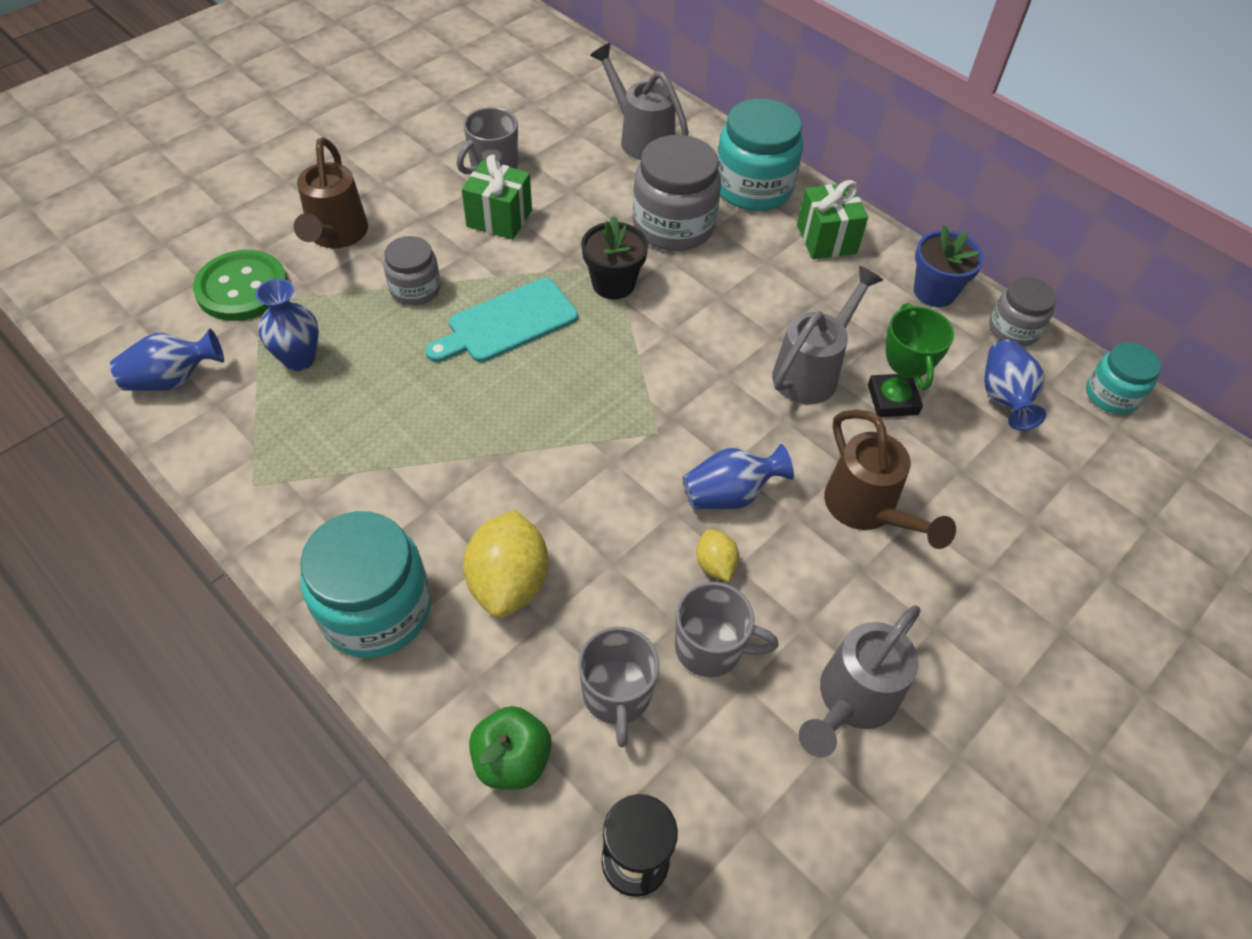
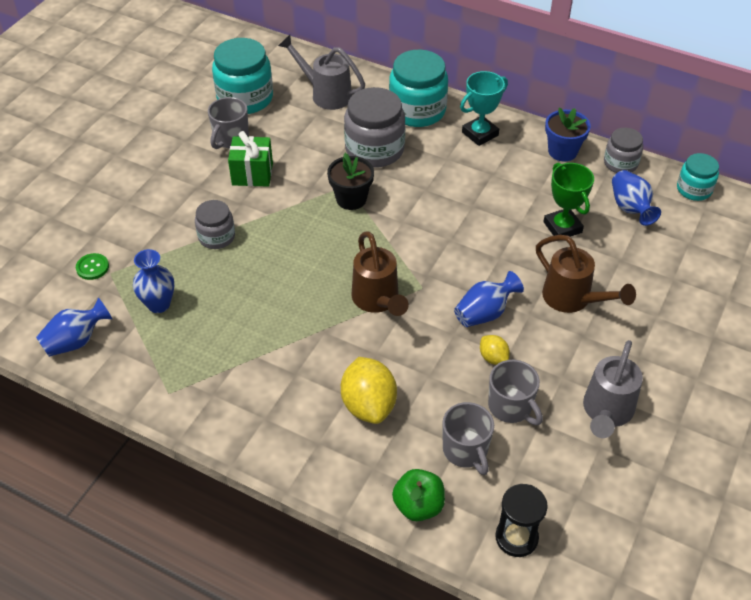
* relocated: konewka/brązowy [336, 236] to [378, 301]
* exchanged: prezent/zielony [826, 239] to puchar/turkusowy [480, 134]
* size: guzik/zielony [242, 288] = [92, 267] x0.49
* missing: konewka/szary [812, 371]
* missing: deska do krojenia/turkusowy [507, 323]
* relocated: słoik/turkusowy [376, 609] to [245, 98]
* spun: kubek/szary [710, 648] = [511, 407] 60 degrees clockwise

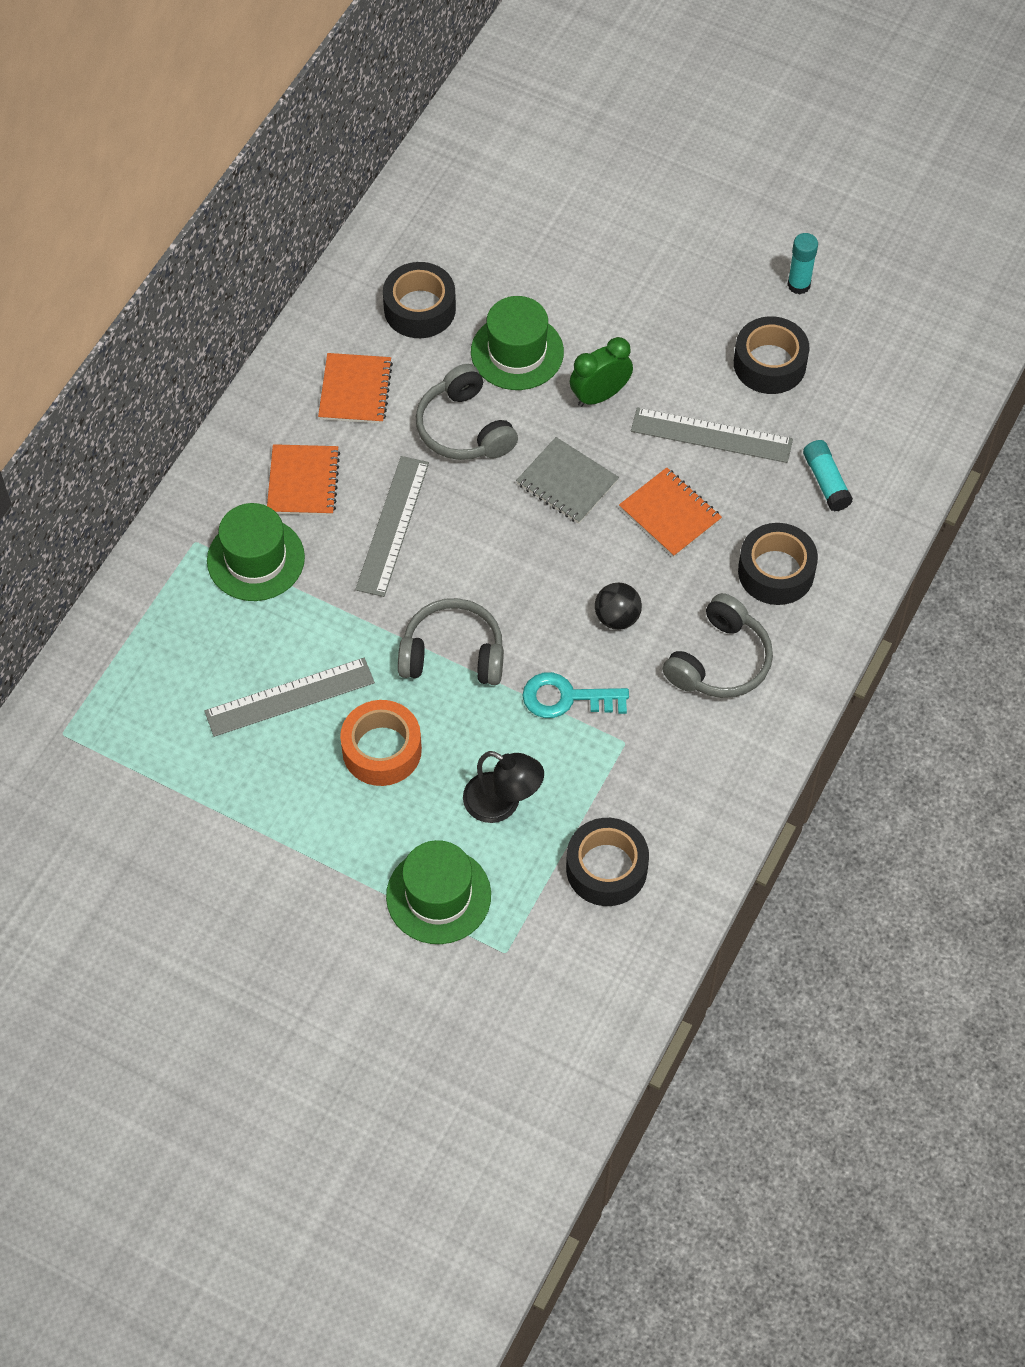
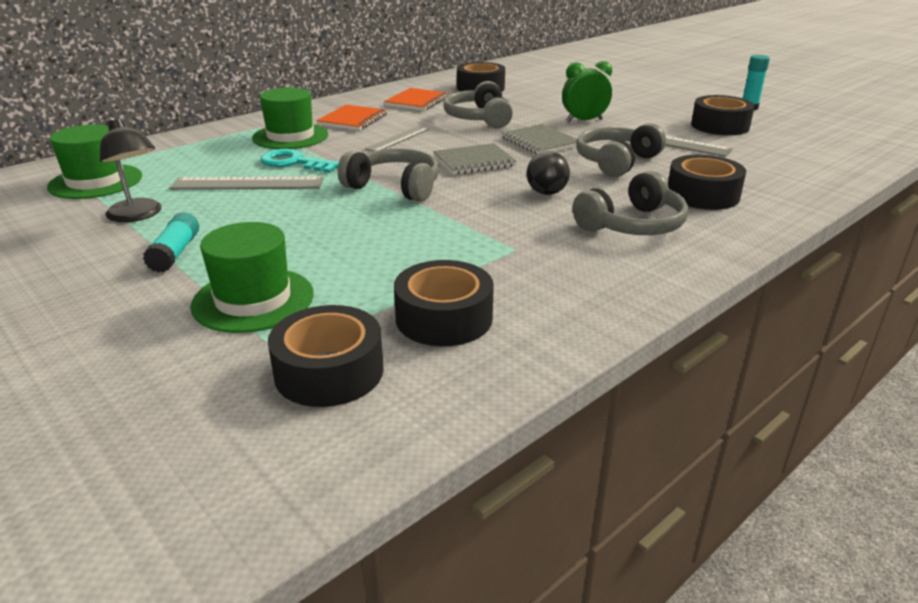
* relocated: kapelusz/zielony [517, 352] to [96, 181]
* relocated: klej w sztyfcie/turkusowy [826, 482] to [175, 253]
* size: linijka/szary [392, 525] = [397, 139] x0.66
* exchanged: zeszyt/pomarańczowy [670, 514] to słuchawki/szary [616, 162]
* relocated: klucz/turkusowy [566, 698] to [294, 163]
* missing: taśma klejąca/pomarańczowy [382, 750]
* relocated: lampka/czarny [502, 803] to [138, 215]
* appeared: zeszyt/szary [474, 161]
* appeared: taśma klejąca/czarny [329, 371]

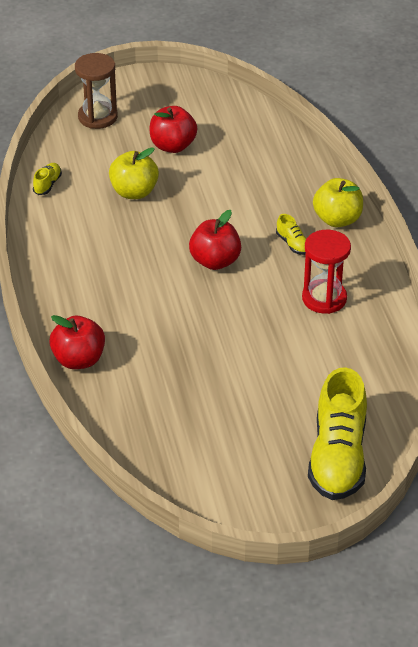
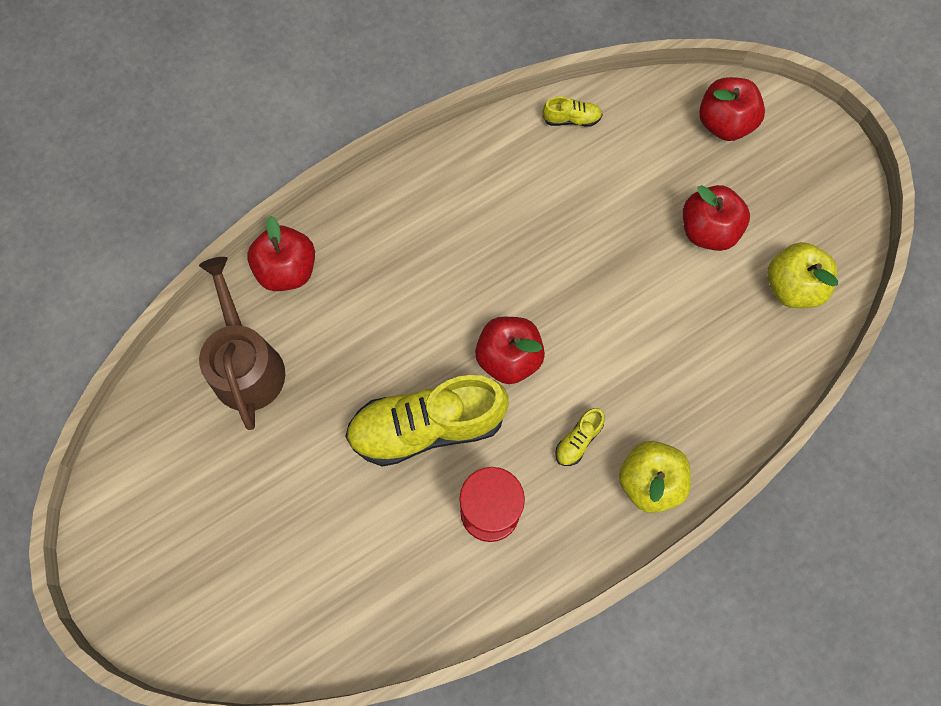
* exchanged: klepsydra/brązowy [97, 117] to jabłko/czerwony [724, 123]
* relocated: jabłko/żółty [134, 192] to [792, 286]
* relocated: but/żółty [338, 457] to [427, 426]
* appeared: konewka/brązowy [246, 365]

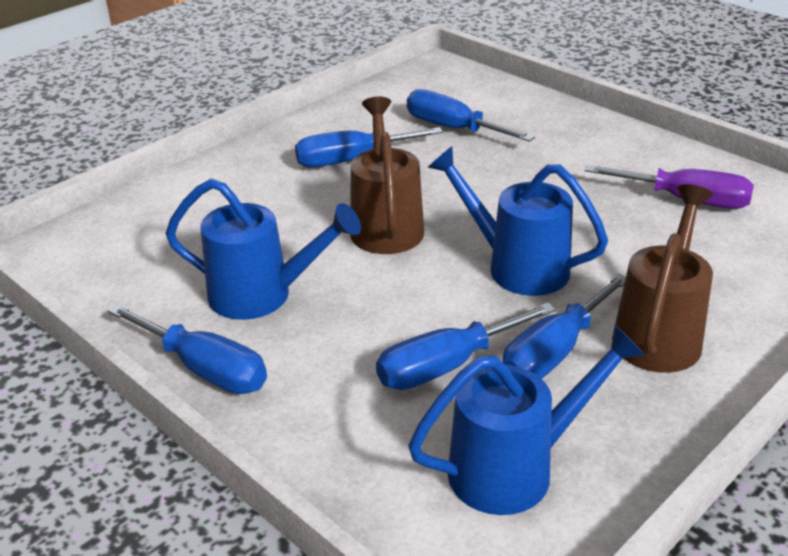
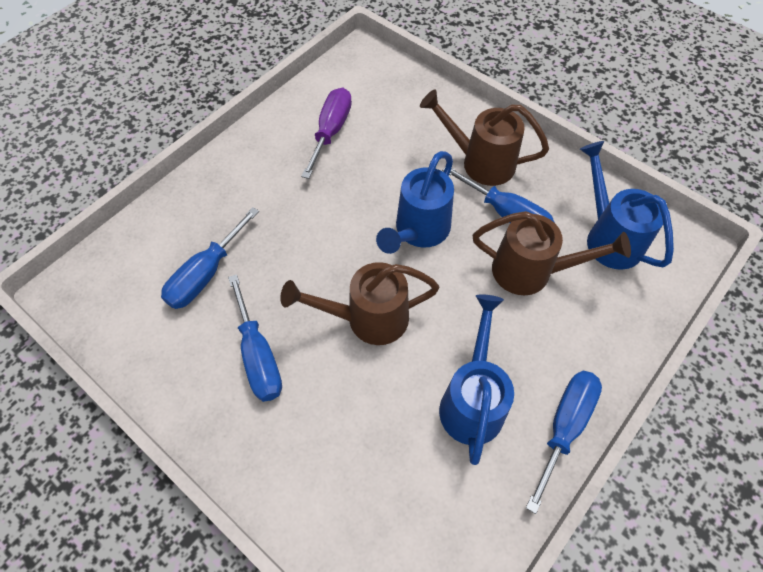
* exchanged: śrubokręt/niebieski [447, 366] to konewka/brązowy [531, 271]

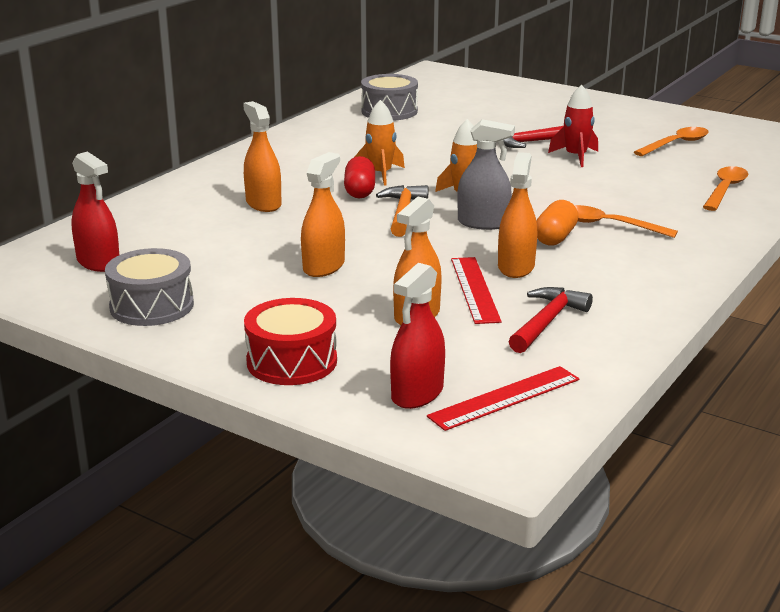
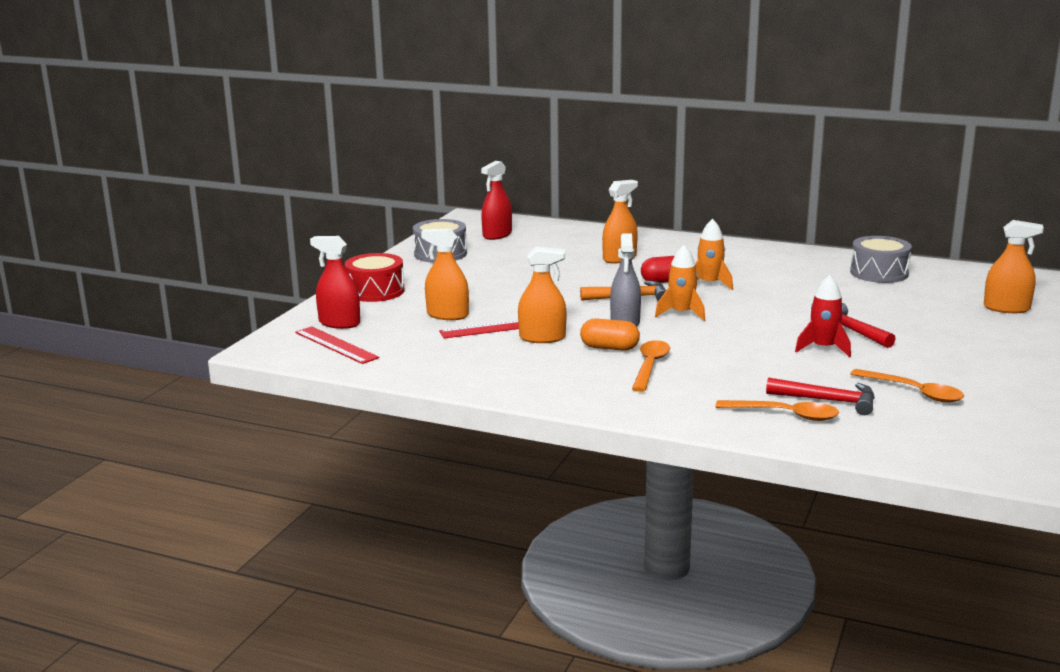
* relocated: spryskiwacz/pomarańczowy [323, 266] to [1006, 308]
* relocated: młotek/czerwony [547, 322] to [828, 401]

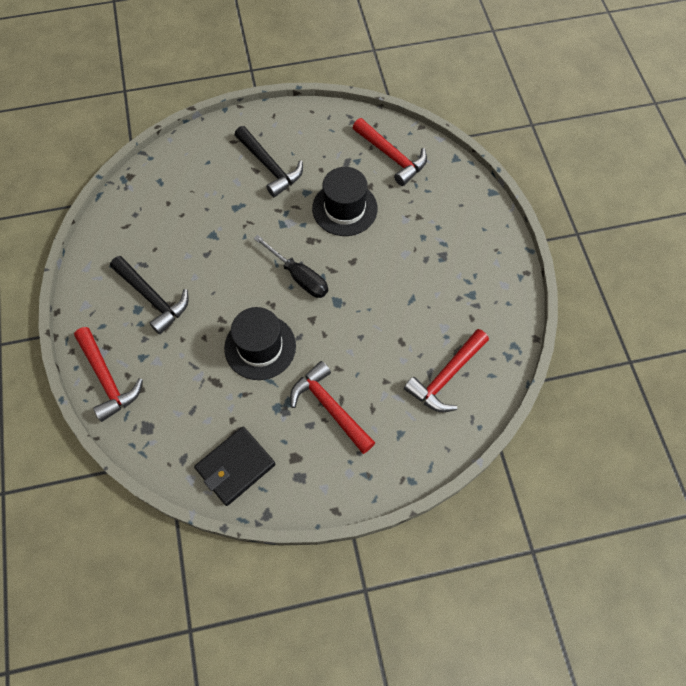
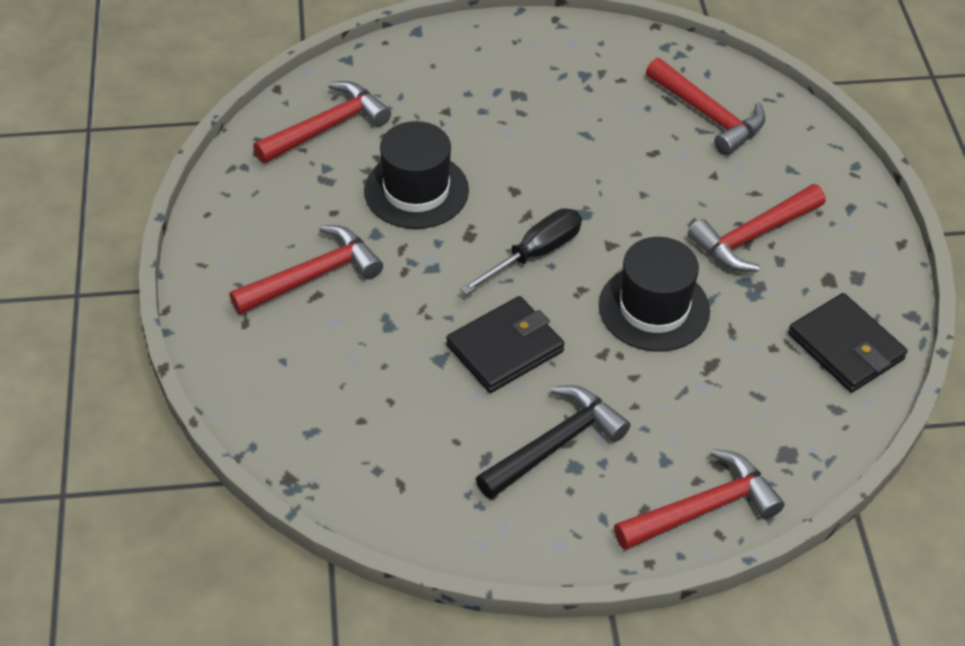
* colour: młotek/czarny [270, 167] to młotek/czerwony [313, 276]
* appeared: portfel/czarny [505, 348]

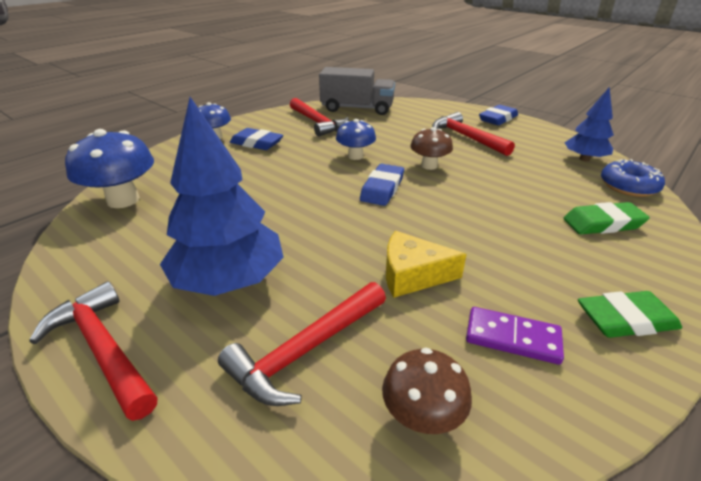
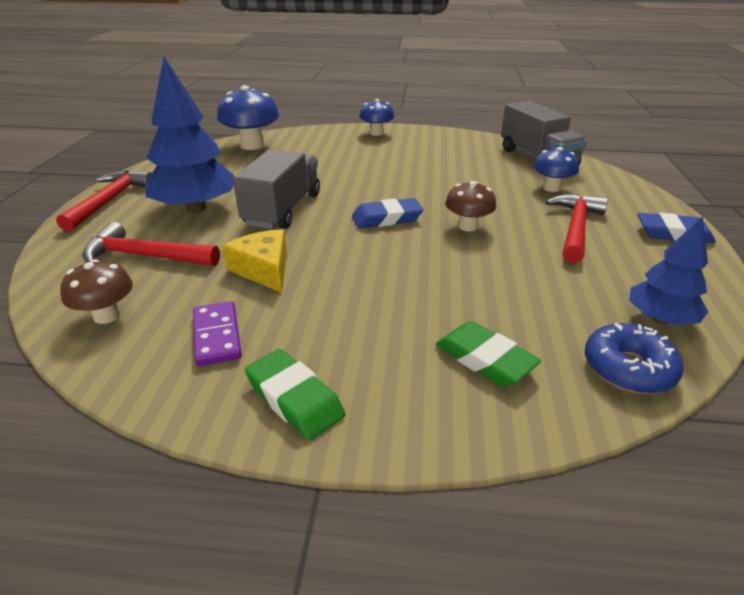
* missing: młotek/czerwony [317, 123]
* relocated: grzyb/niebieski [355, 156] to [551, 188]
* missing: gumka do mazania/niebieski [257, 143]
* appeared: ciężarówka/szary [282, 209]

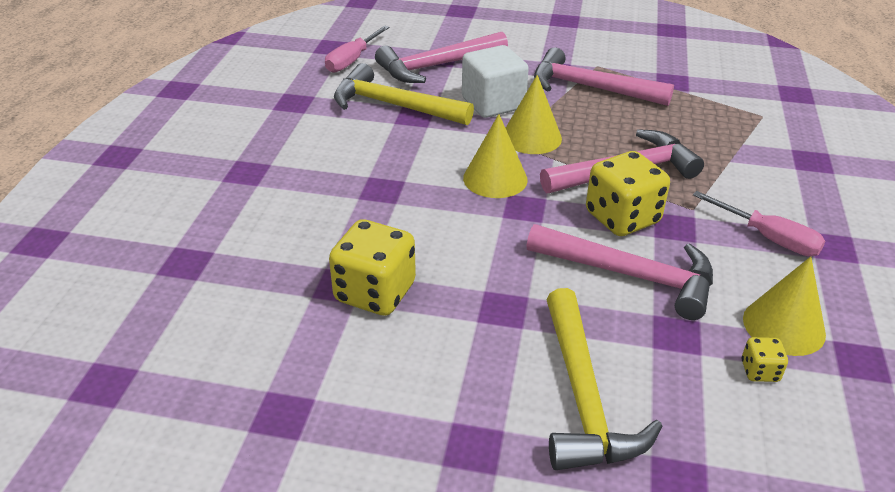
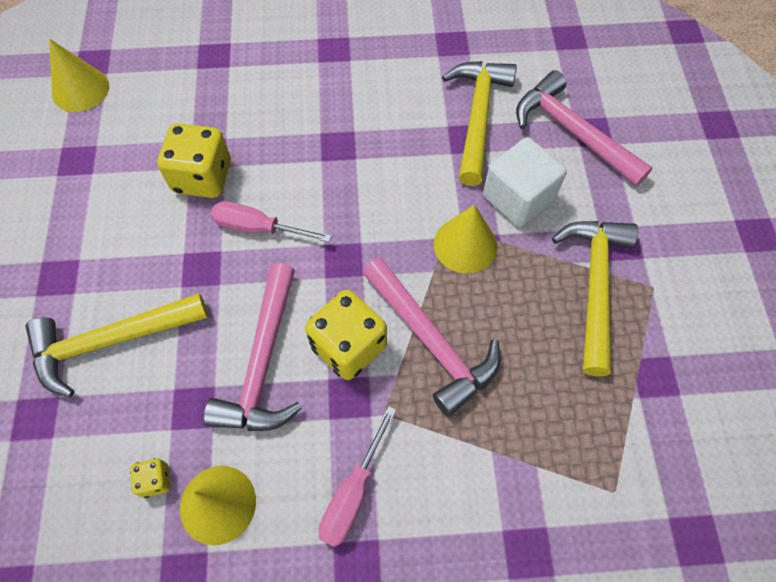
* relocated: śrubokręt/różowy [352, 60] to [258, 228]
* colour: młotek/różowy [590, 88] to młotek/żółty [594, 286]
* relocated: stożek/żółty [495, 178] to [80, 89]

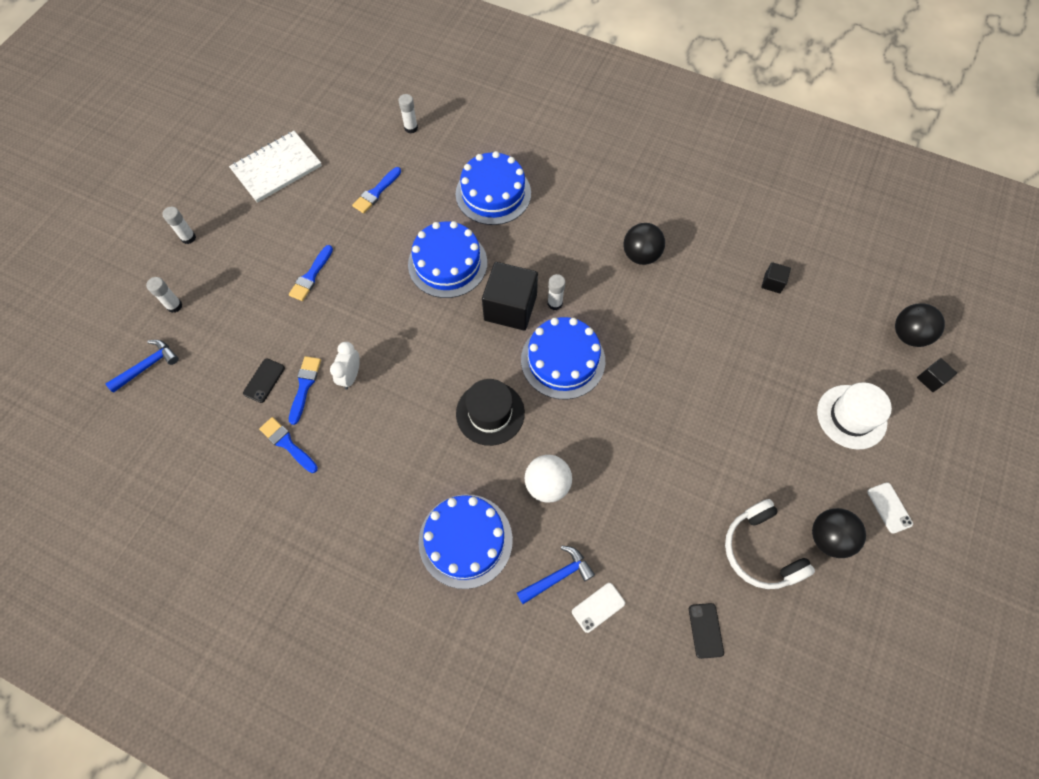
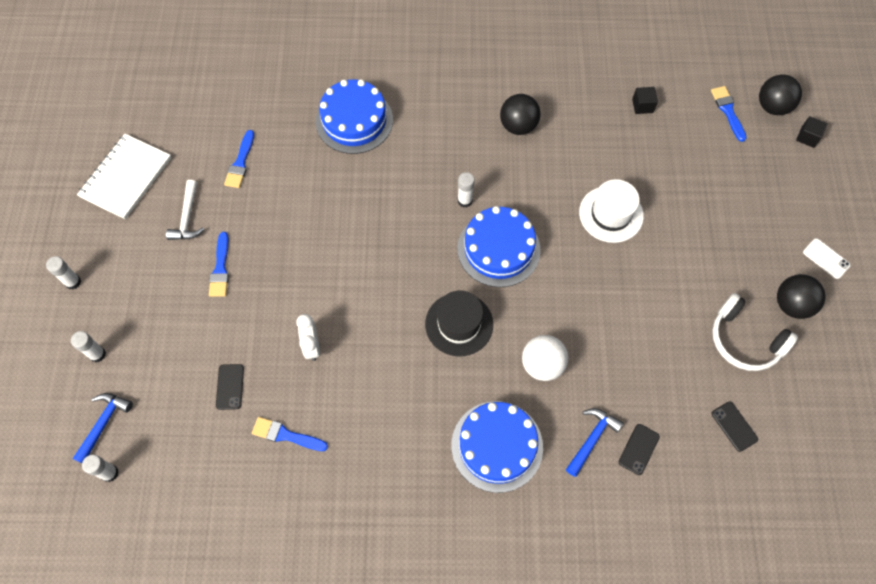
* relocated: klej w sztyfcie/biały [411, 128] to [109, 473]
* missing: tort/niebieski [447, 263]
* missing: sześcian/czarny [510, 307]
* relocated: pędzel/niebieski [304, 386] to [728, 111]
* relocated: kapelusz/biały [851, 417] to [611, 214]
* colour: telefon/biały [598, 607] to telefon/czarny [639, 449]
* appeared: młotek/biały [187, 217]

